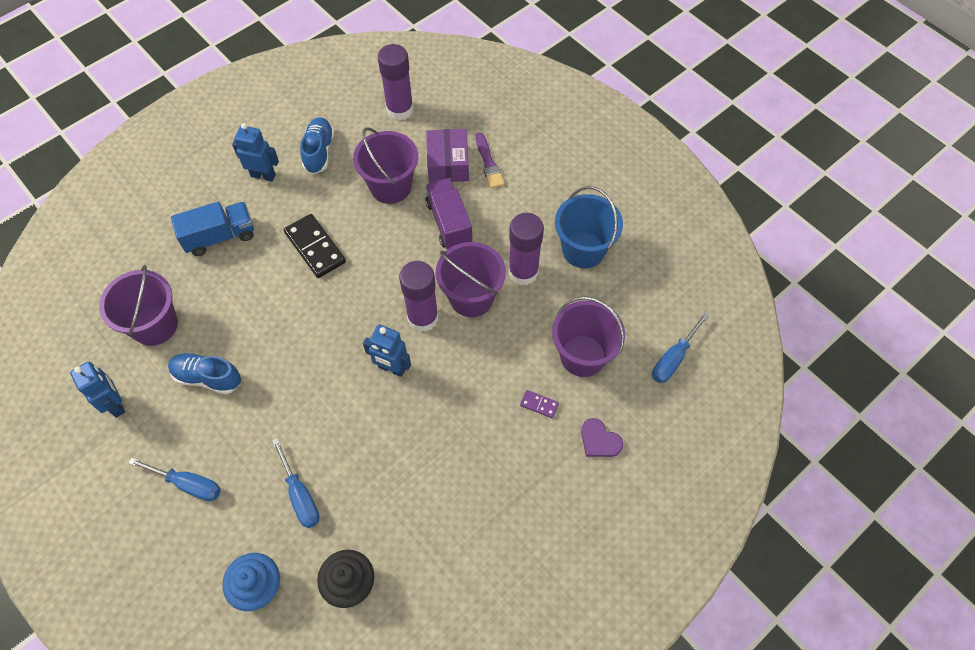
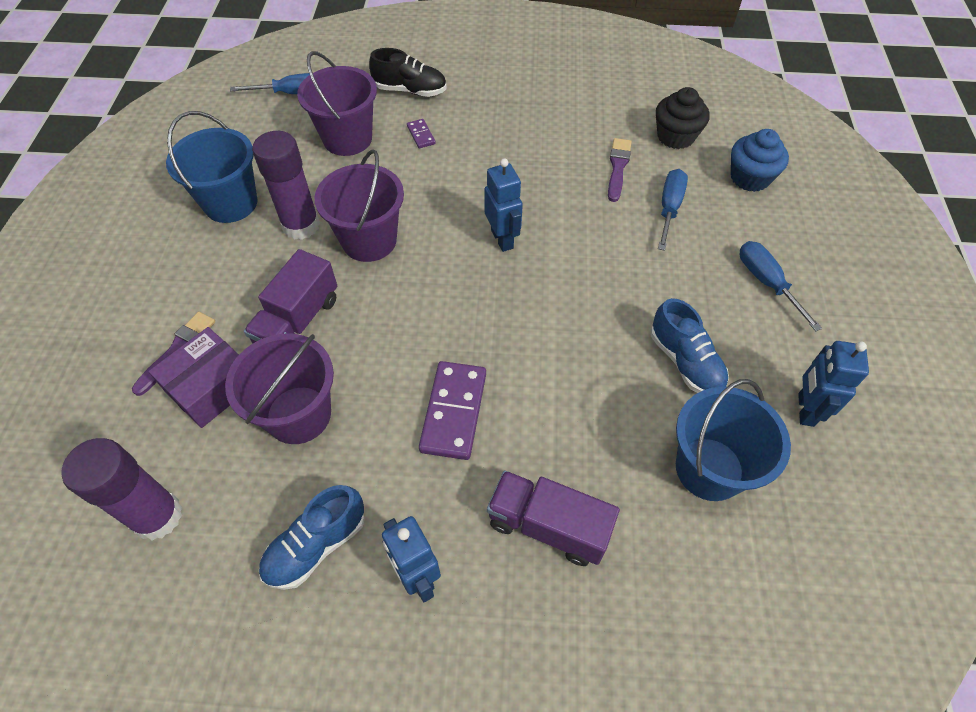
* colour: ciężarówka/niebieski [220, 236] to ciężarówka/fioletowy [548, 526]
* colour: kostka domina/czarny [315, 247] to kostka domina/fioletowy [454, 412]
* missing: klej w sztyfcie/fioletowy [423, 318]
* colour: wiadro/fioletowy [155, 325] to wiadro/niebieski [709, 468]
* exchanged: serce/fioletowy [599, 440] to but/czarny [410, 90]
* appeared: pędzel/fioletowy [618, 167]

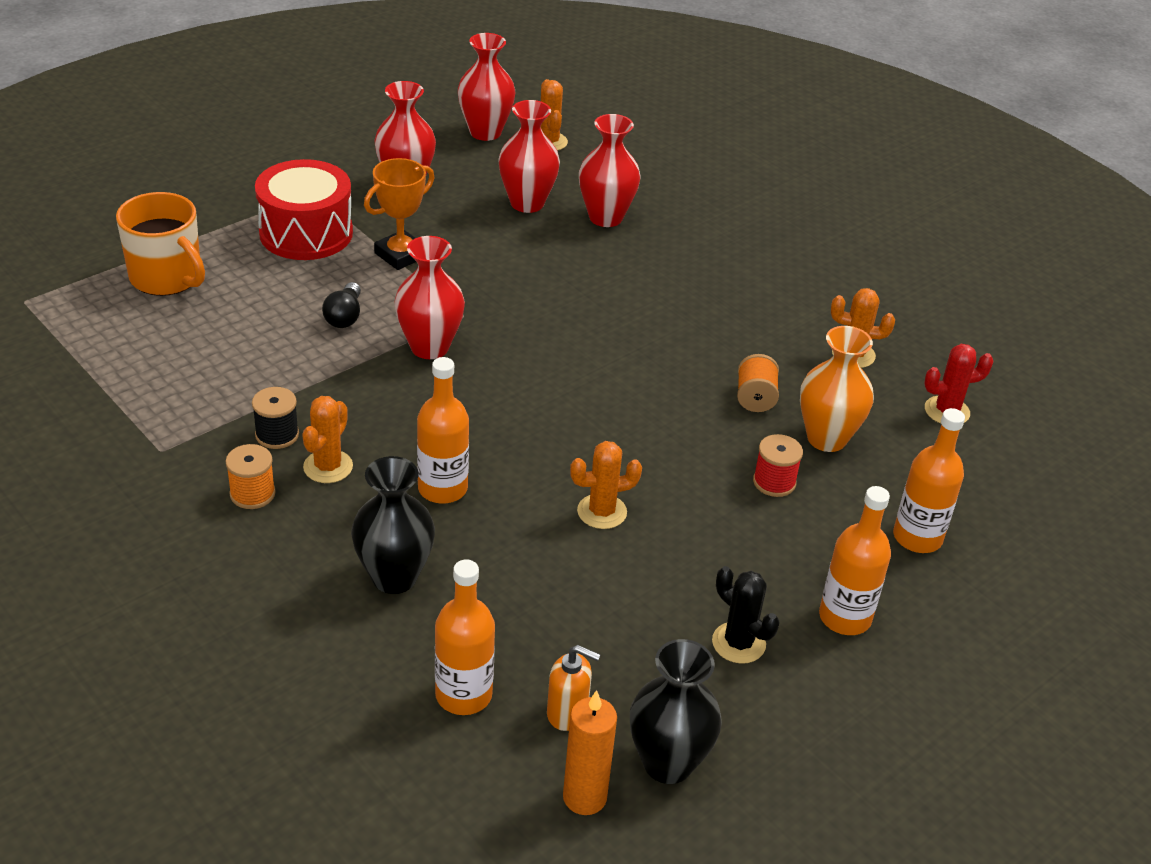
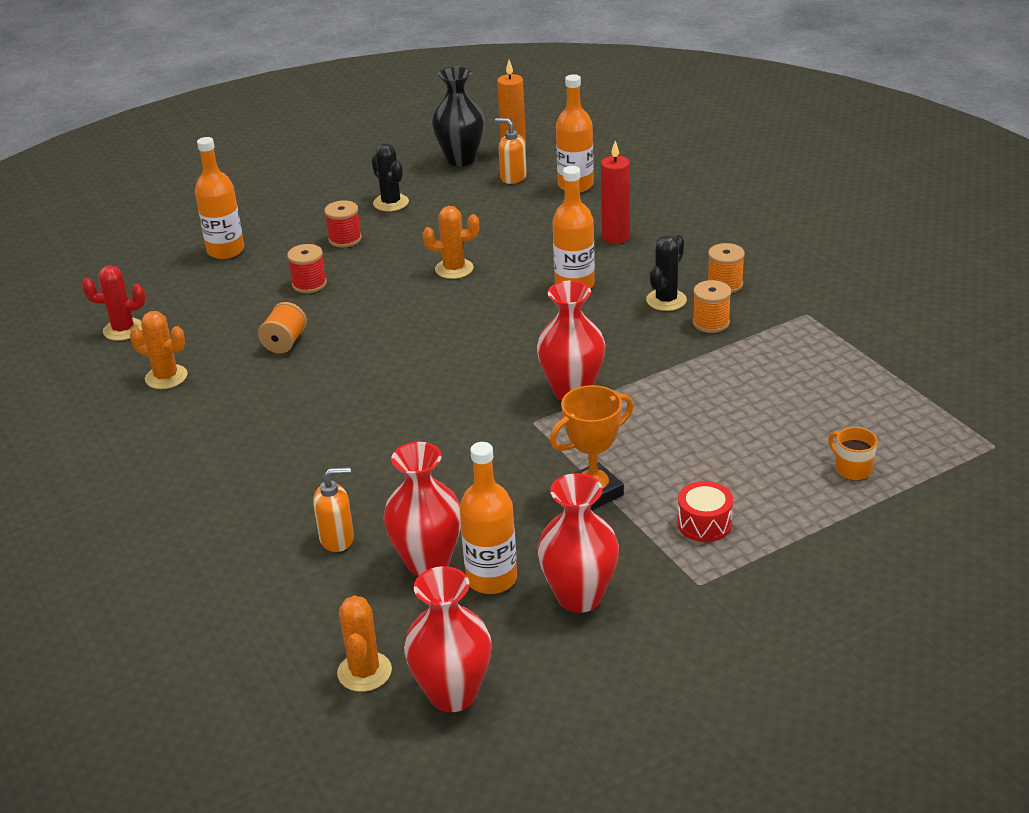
* exchanged: wazon/czerwony [605, 217] to dozownik mydła/pomarańczowy [337, 539]
* size: bęben/czerwony [306, 233] = [704, 524] x0.49
* size: kubek/pomarańczowy [167, 278] = [852, 469] x0.47
* missing: żarówka/czarny [344, 316]
* missing: wazon/pomarańczowy [826, 438]
* colour: szpulka/czarny [277, 435] to szpulka/pomarańczowy [711, 323]
* colour: kaktus/pomarańczowy [328, 467] to kaktus/czarny [666, 300]
* exchanged: wazon/czarny [394, 577] to świeca/czerwony [616, 237]
* relocated: butelka/pomarańczowy [845, 617] to [491, 579]
* appeared: szpulka/czerwony [345, 239]

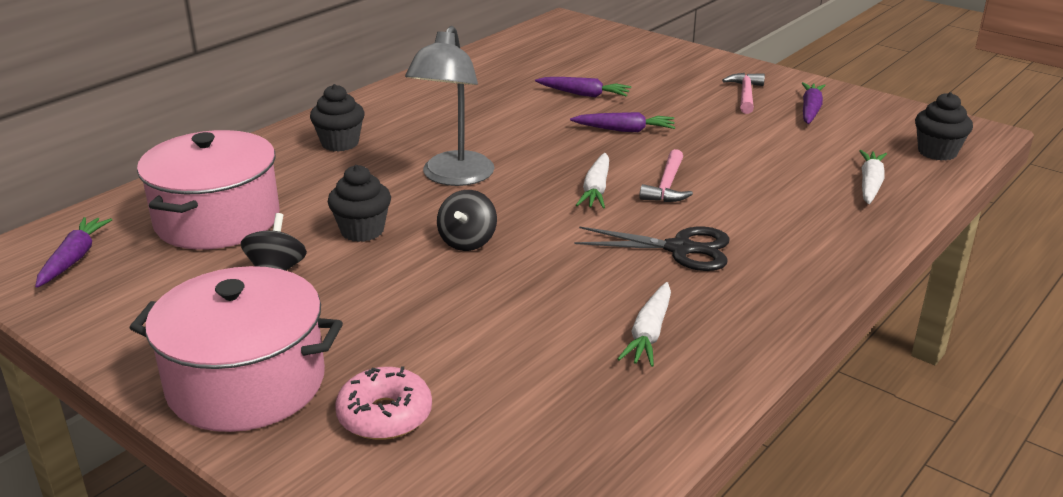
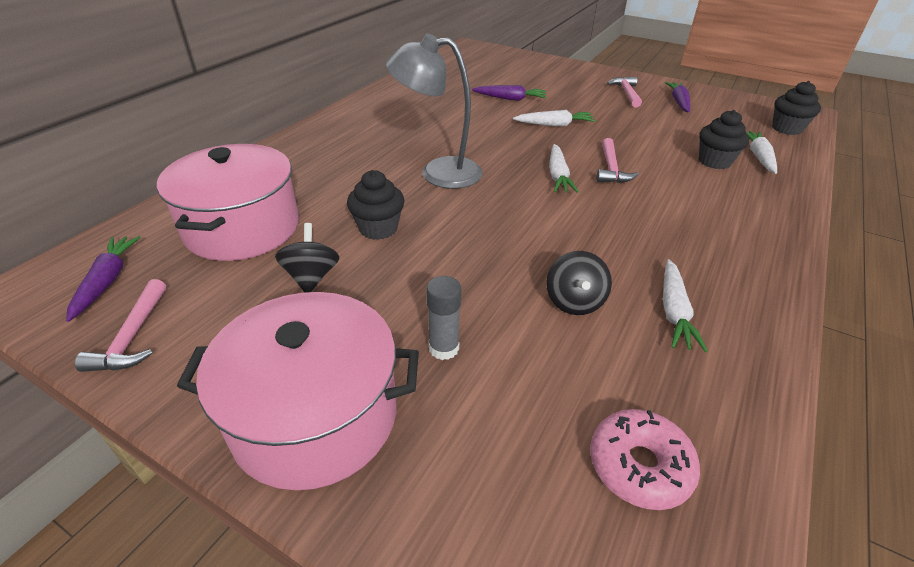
* spun: lampka/szary [453, 177] = [438, 172] 90 degrees clockwise
* relocated: muffinka/czarny [340, 143] to [714, 161]
* colour: marchewka/fioletowy [624, 130] to marchewka/biały [554, 125]
* relocated: bączek/czarny [467, 241] to [574, 301]
* missing: nożyczki/czarny [680, 249]
* relocated: donut/różowy [385, 415] to [639, 466]
* appeared: klej w sztyfcie/szary [444, 348]
* appeared: młotek/różowy [132, 337]

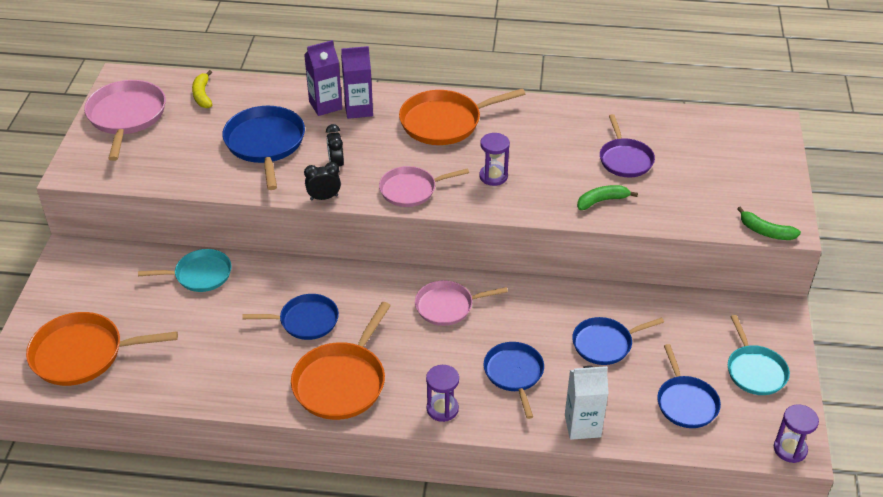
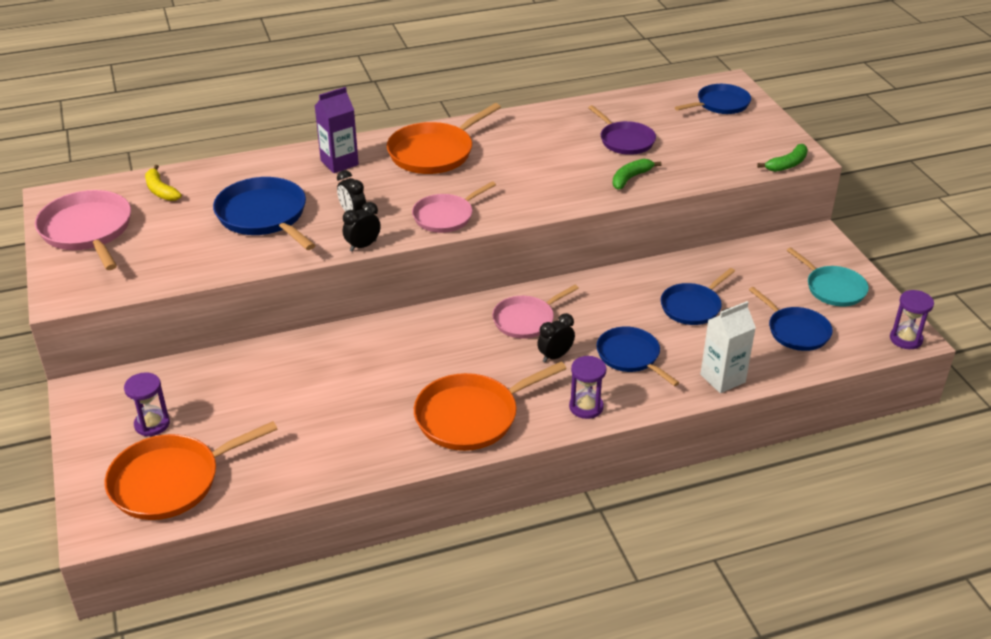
* missing: karton mleka/fioletowy [325, 105]
* relocated: klepsydra/fioletowy [493, 176] to [152, 424]
* spun: banan/zielony [765, 231] = [787, 164] 45 degrees counterclockwise
* missing: patelnia/turkusowy [200, 275]
* relocated: patelnia/niebieski [306, 321] to [720, 104]
* spun: patelnia/pomarańczowy [341, 382] = [471, 416] 60 degrees clockwise
* appeared: budzik/czarny [555, 356]

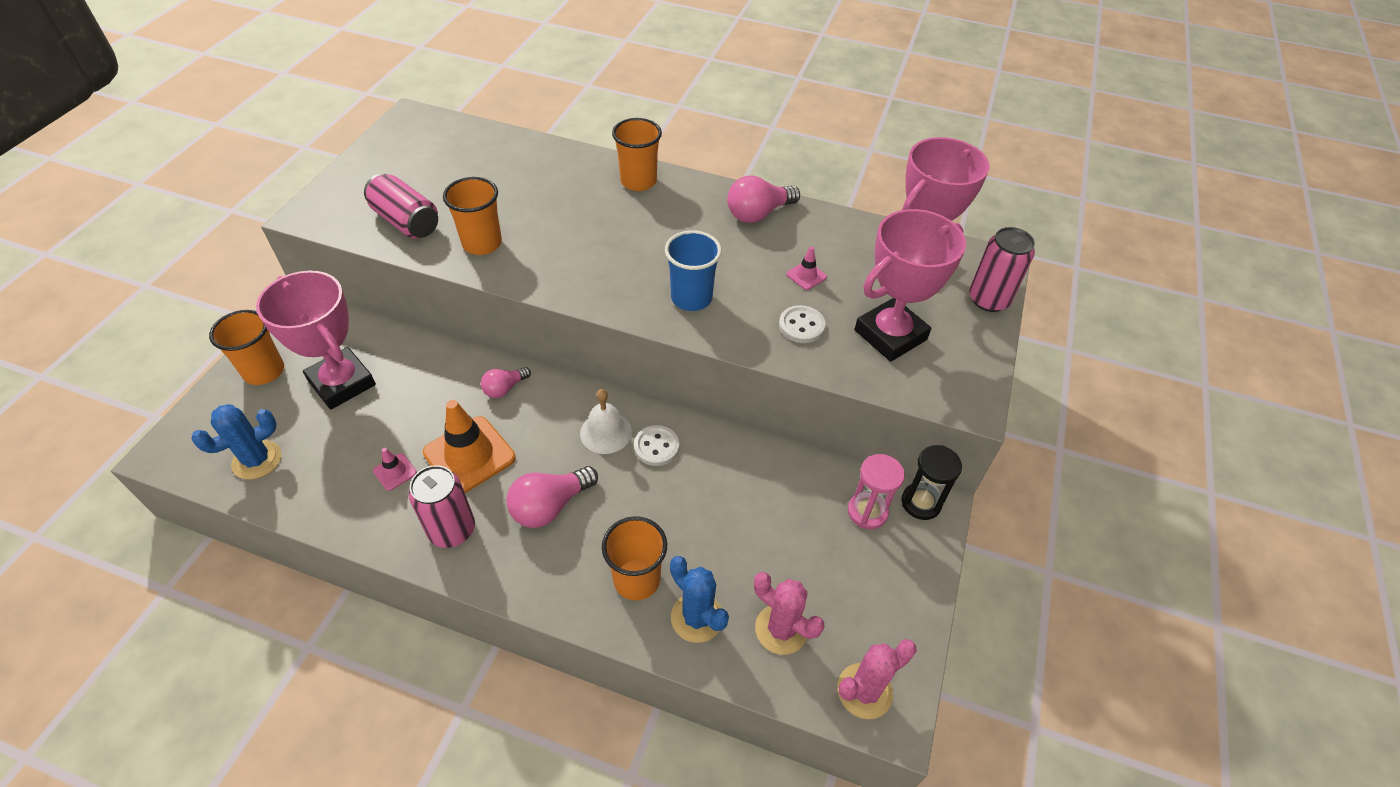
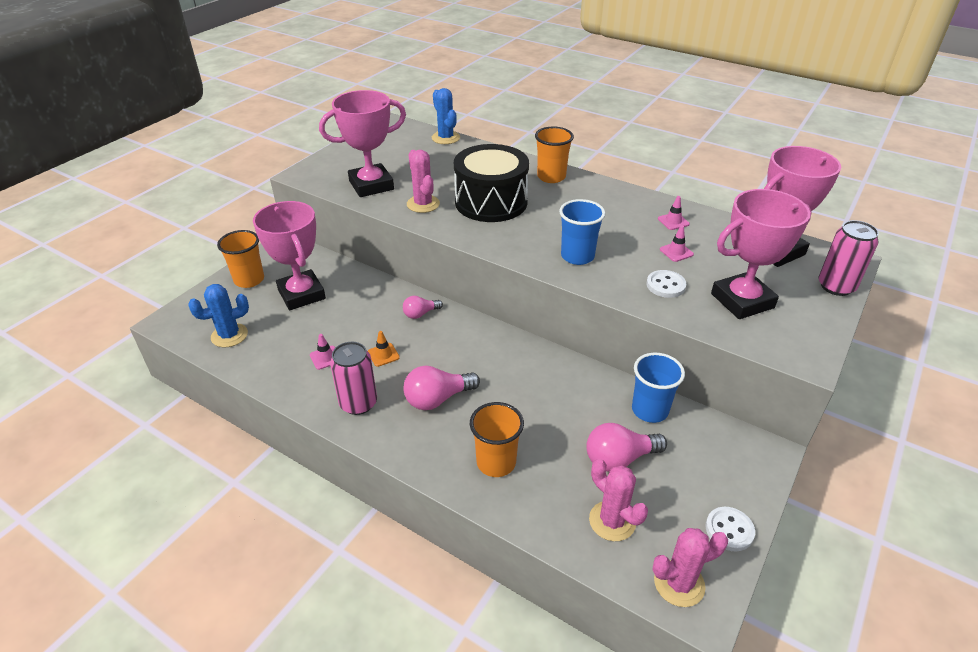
* exchanged: puszka/różowy [406, 222] to puchar/różowy [371, 185]
* relocated: żarówka/różowy [758, 213] to [619, 459]
* exchanged: szklanka/pomarańczowy [482, 243] to kaktus/różowy [423, 204]
* missing: dzwonek/biały [606, 432]
* size: pachołek/pomarańczowy [469, 455] = [383, 355] x0.46
* relocated: guzik/biały [656, 447] to [729, 530]
* missing: klepsydra/czarny [921, 503]
* missing: klepsydra/różowy [867, 512]
* relocated: kaktus/niebieski [697, 617] to [445, 138]
* appeared: bęben/czarny [491, 202]
* appeared: pachołek/różowy [673, 221]
* appeared: szklanka/niebieski [650, 410]

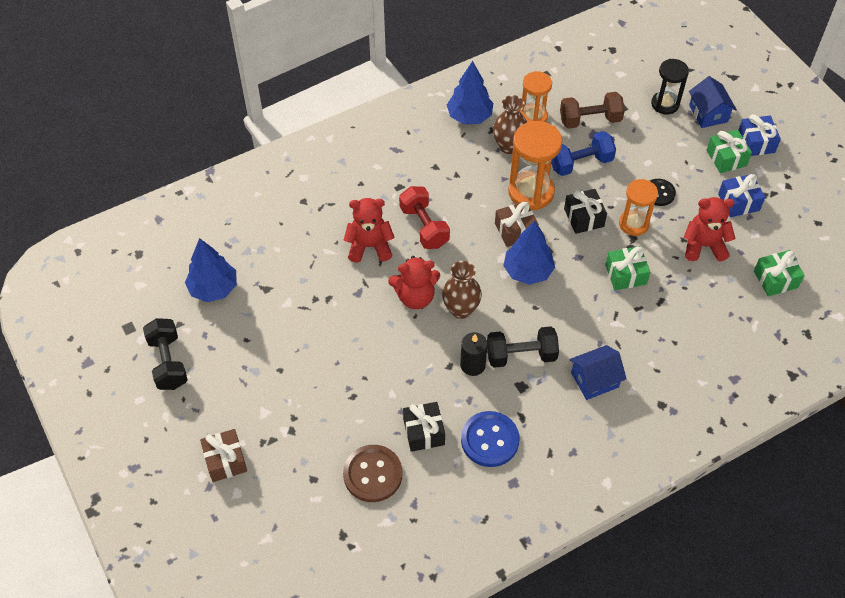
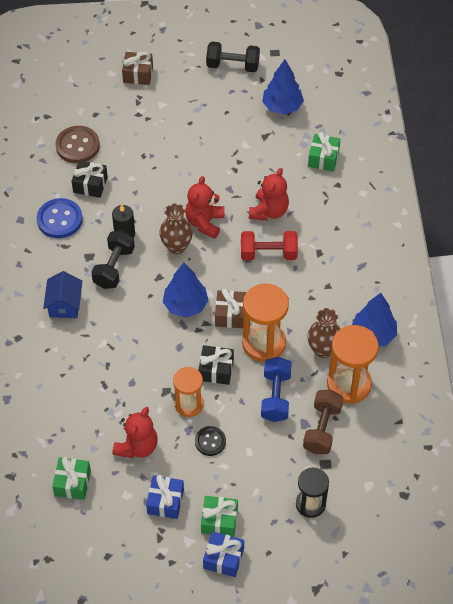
* size: klepsydra/pomarańczowy [533, 116] = [349, 384] x1.55
* missing: domek/niebieski [708, 113]
* relocated: prezent/zielony [625, 274] to [323, 158]

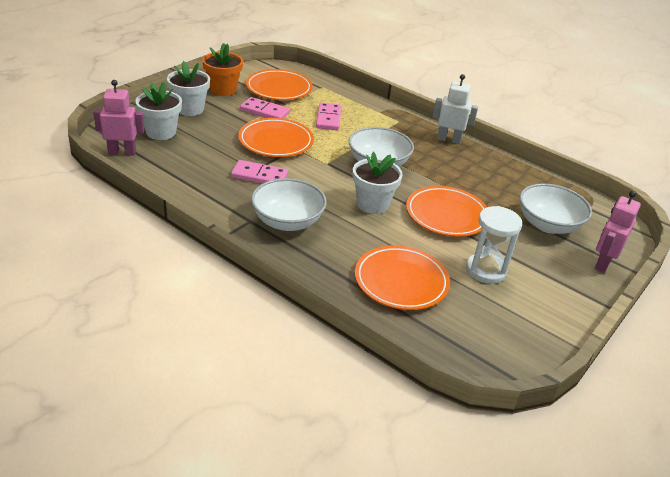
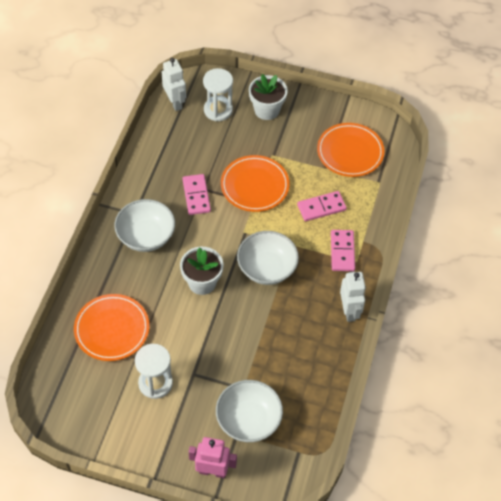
* missing: doniczka/pomarańczowy [223, 90]
* colour: robot/różowy [122, 152] to robot/biały [175, 102]
* exchanged: doniczka/biały [161, 132] to klepsydra/biały [218, 110]
* relocated: kostka domina/różowy [264, 111] to [342, 251]
* missing: talerz/pomarańczowy [446, 215]

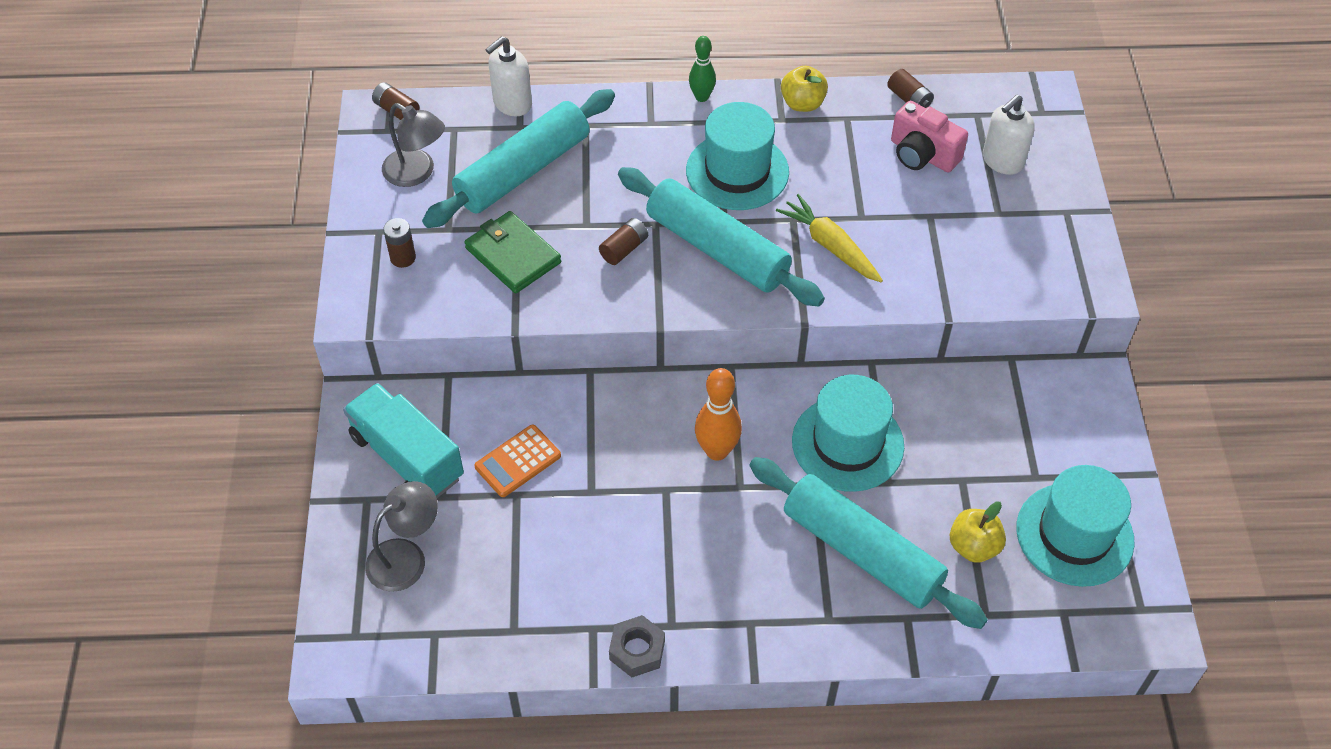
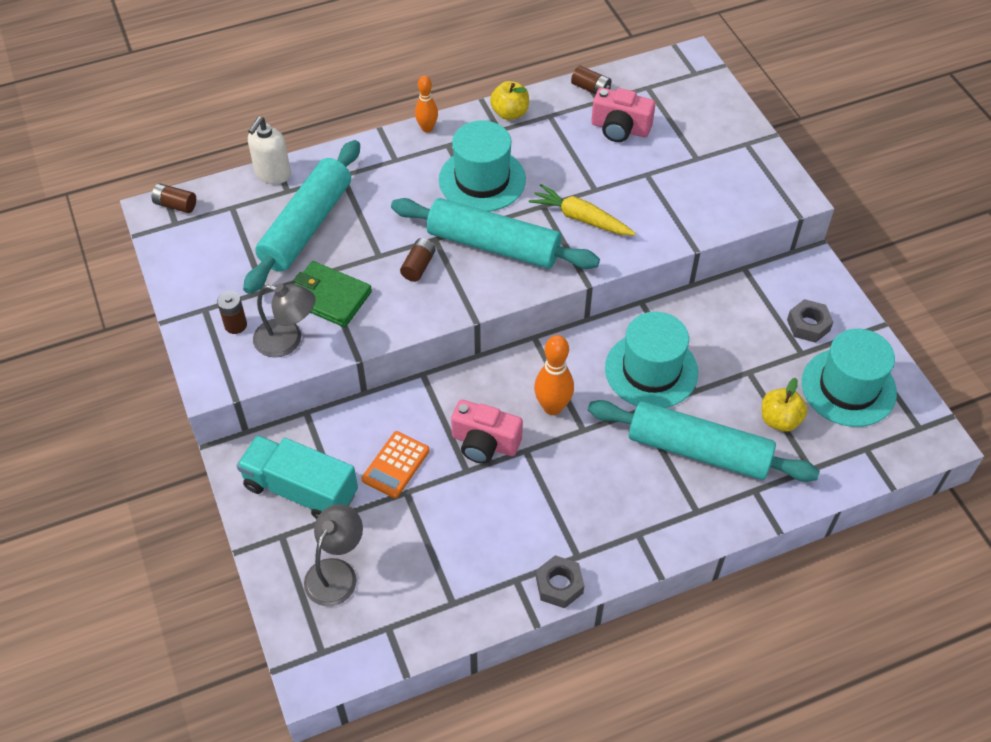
* colour: kręgiel/zielony [701, 97] to kręgiel/pomarańczowy [427, 128]
* missing: dozownik mydła/biały [1002, 161]
* relocated: lampka/szary [417, 173] to [287, 340]
* appeared: nakrętka/szary [808, 325]
* appeared: aparat fotograficzny/różowy [484, 443]

